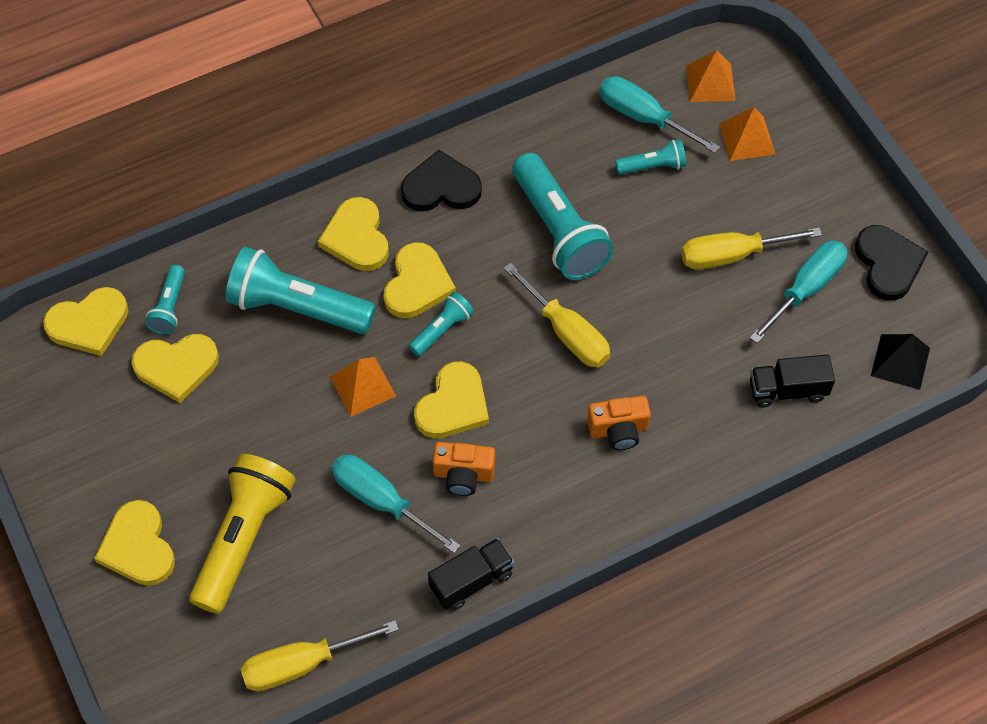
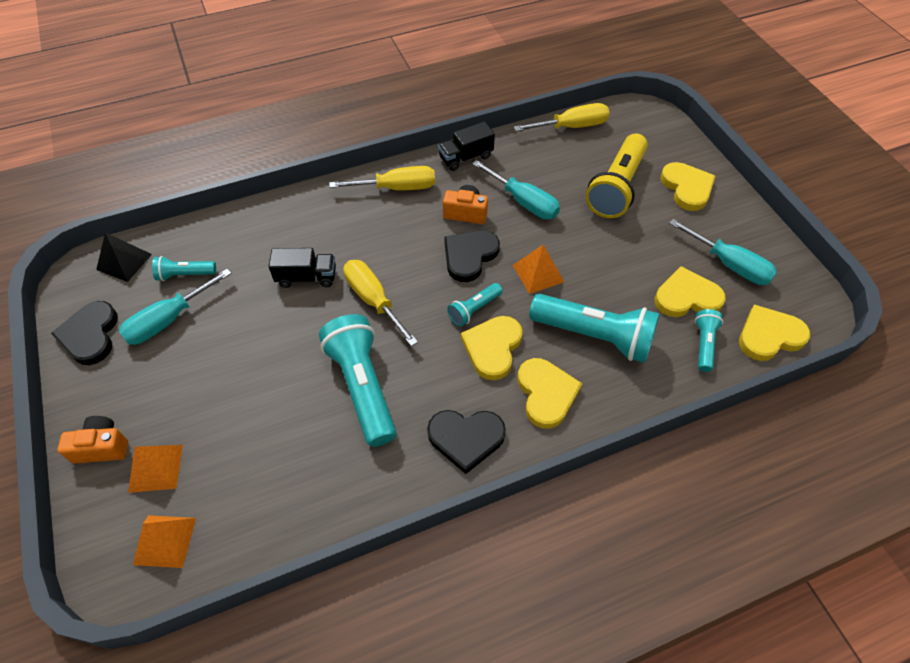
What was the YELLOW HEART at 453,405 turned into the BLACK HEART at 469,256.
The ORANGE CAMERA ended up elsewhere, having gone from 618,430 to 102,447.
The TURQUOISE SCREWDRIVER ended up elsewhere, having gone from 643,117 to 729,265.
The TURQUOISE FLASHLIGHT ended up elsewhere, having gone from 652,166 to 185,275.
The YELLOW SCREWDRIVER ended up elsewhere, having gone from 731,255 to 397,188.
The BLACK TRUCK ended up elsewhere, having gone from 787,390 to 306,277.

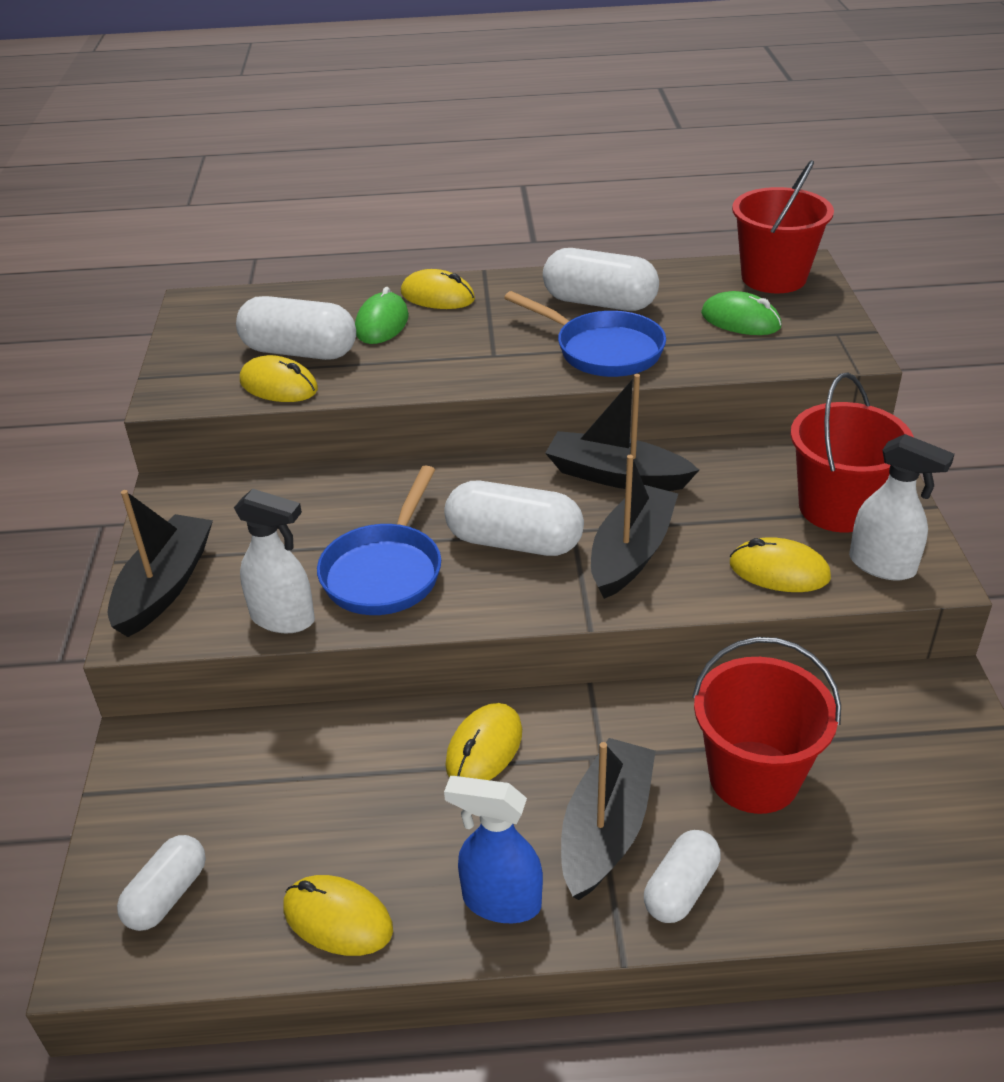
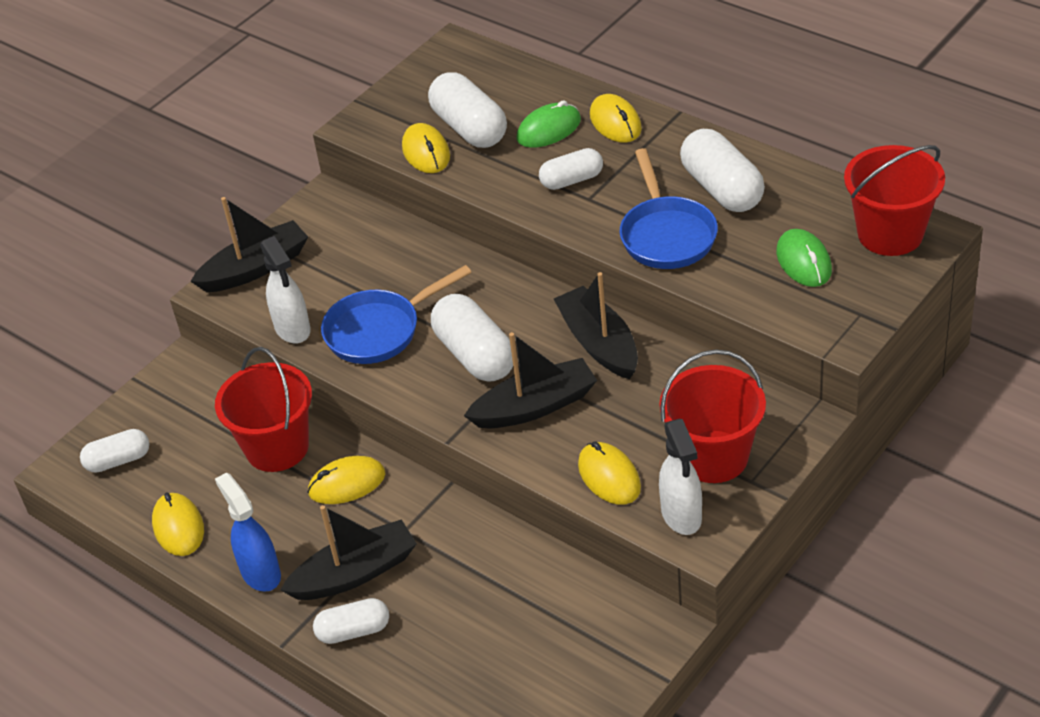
The RED BUCKET ended up elsewhere, having gone from 754,777 to 277,447.
The second view gained the WHITE CAPSULE at 572,180.

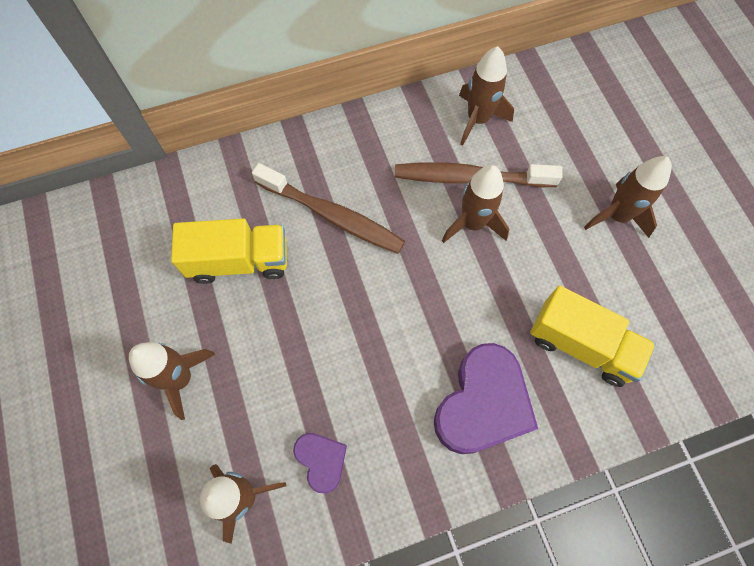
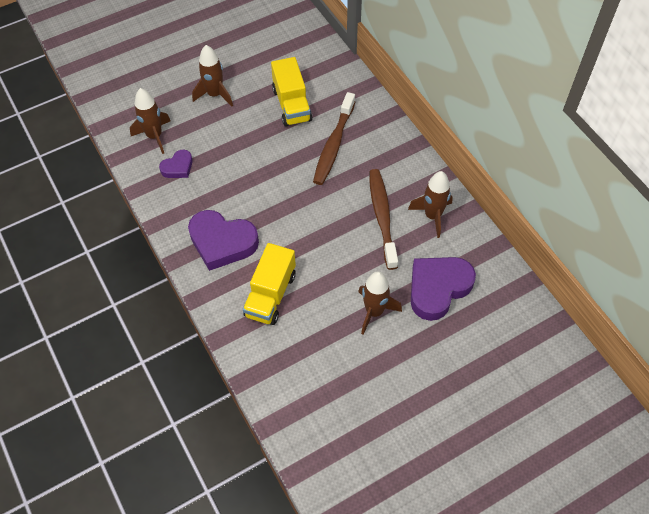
The second view lost the BROWN ROCKET at 473,224.
The second view gained the PURPLE HEART at 438,288.

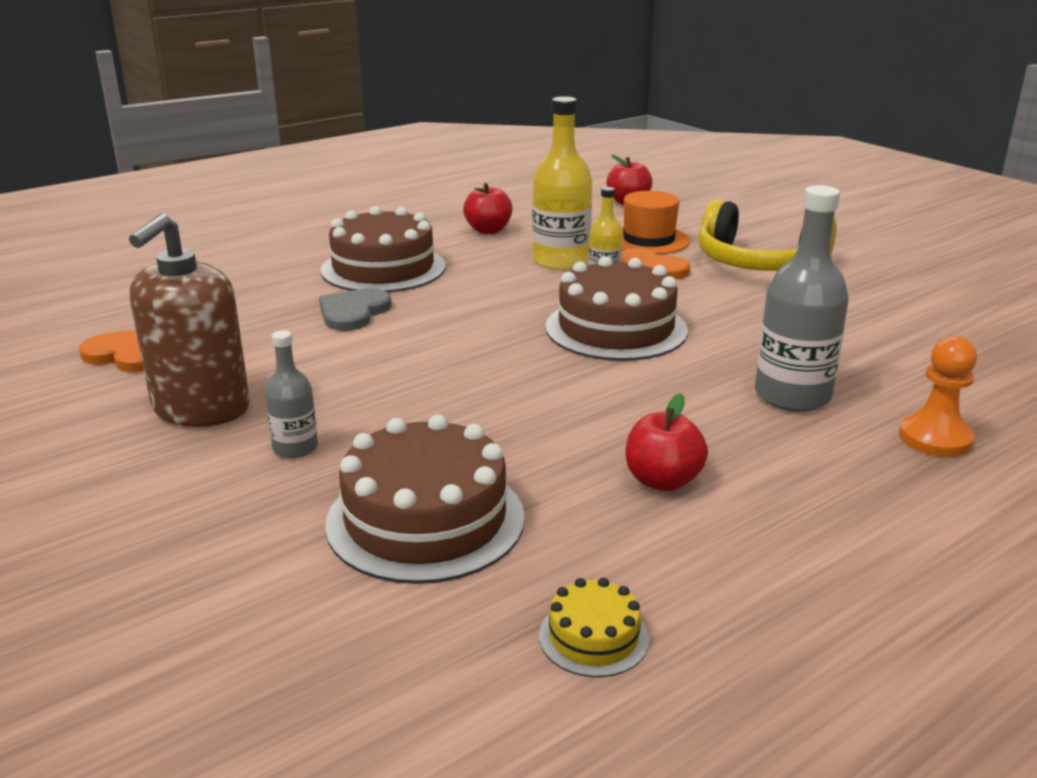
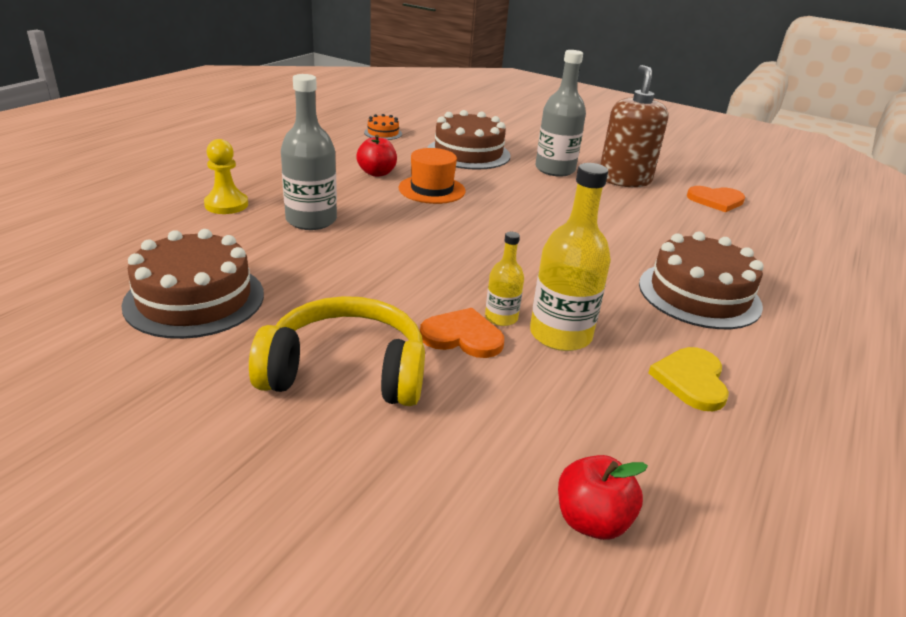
The size of the GREY BOTTLE at 295,448 changed by a factor of 1.84.
The second view lost the GREY HEART at 353,312.
Where the RED APPLE stood at 488,230, the YELLOW HEART came to stand at 691,380.
What was the YELLOW CAKE at 593,637 turned into the ORANGE CAKE at 383,133.
The BROWN CAKE ended up elsewhere, having gone from 616,328 to 195,299.
The ORANGE HAT ended up elsewhere, having gone from 648,240 to 432,189.
What was the ORANGE PAWN at 935,438 turned into the YELLOW PAWN at 226,205.

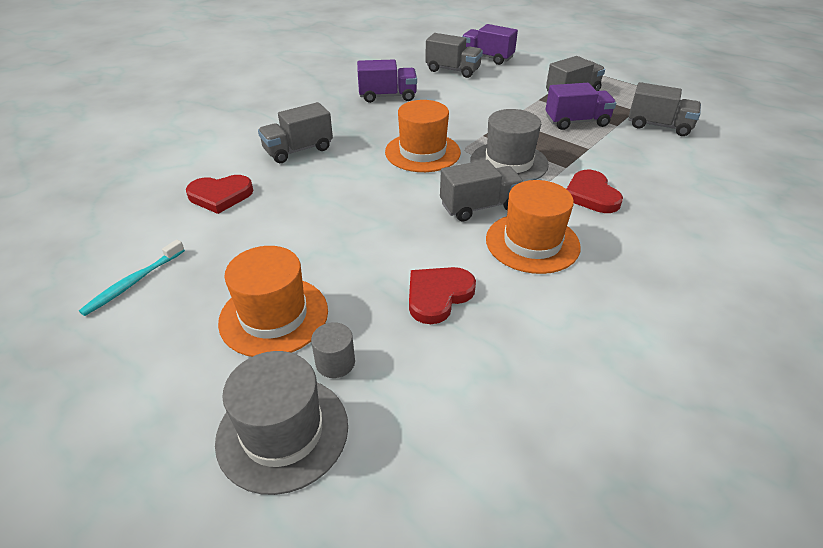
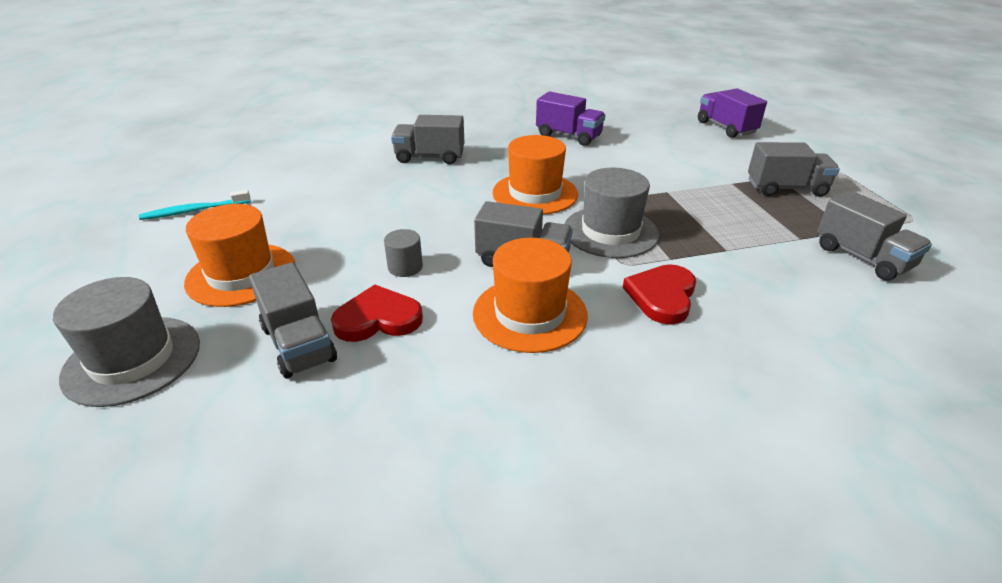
The second view lost the RED HEART at 220,196.
The GREY CYLINDER ended up elsewhere, having gone from 335,362 to 405,267.
The GREY TRUCK ended up elsewhere, having gone from 453,70 to 299,344.
The second view lost the PURPLE TRUCK at 576,122.

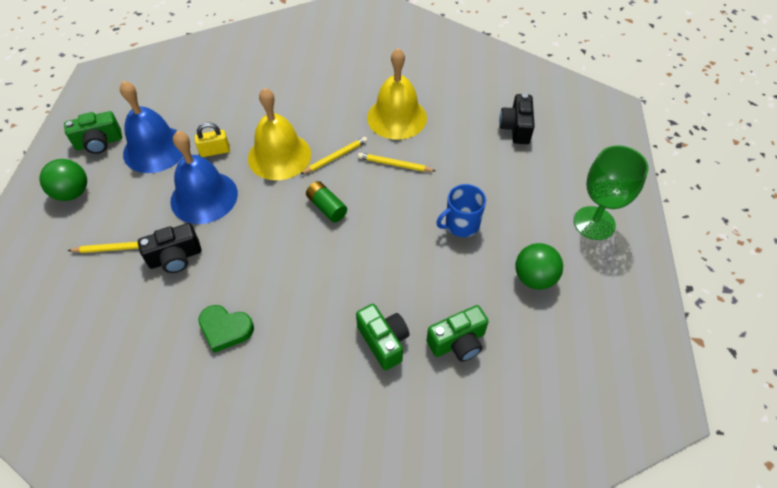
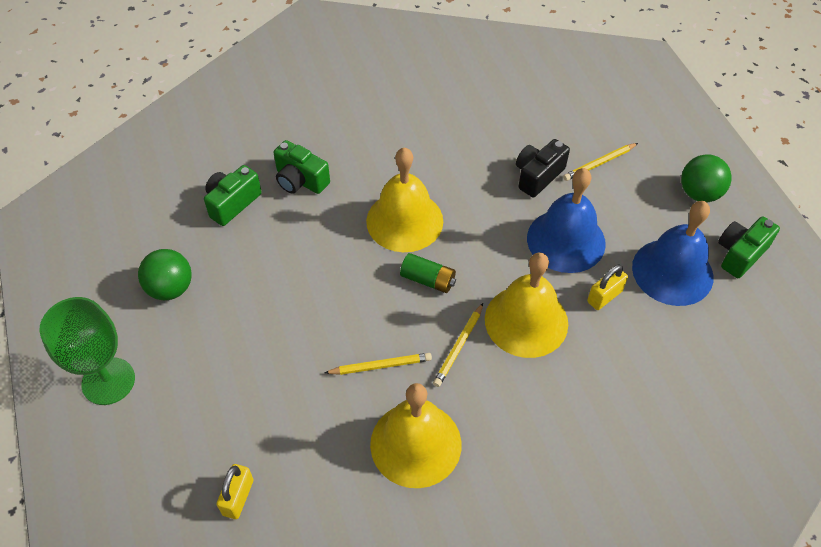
The second view lost the GREEN HEART at 225,329.
The second view lost the BLUE MUG at 461,224.
Where the BLACK CAMERA stood at 516,128, the YELLOW PADLOCK came to stand at 238,497.
The second view gained the YELLOW BELL at 404,221.

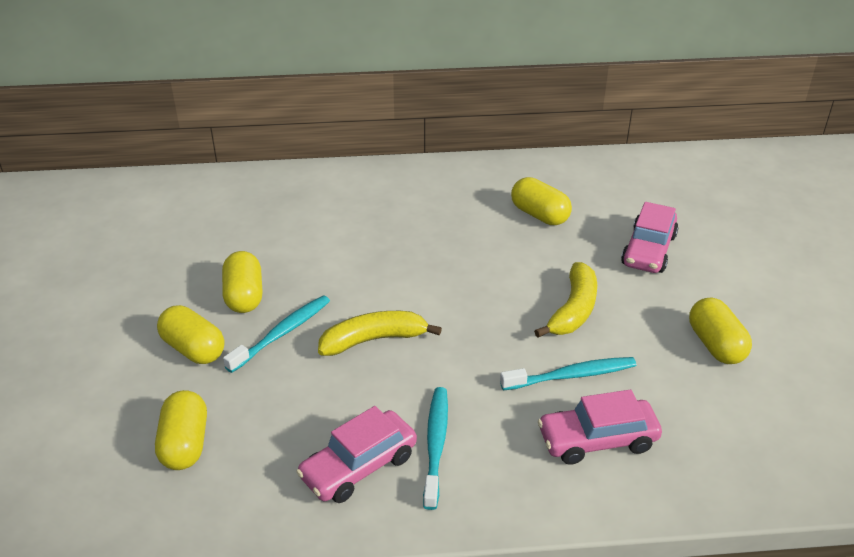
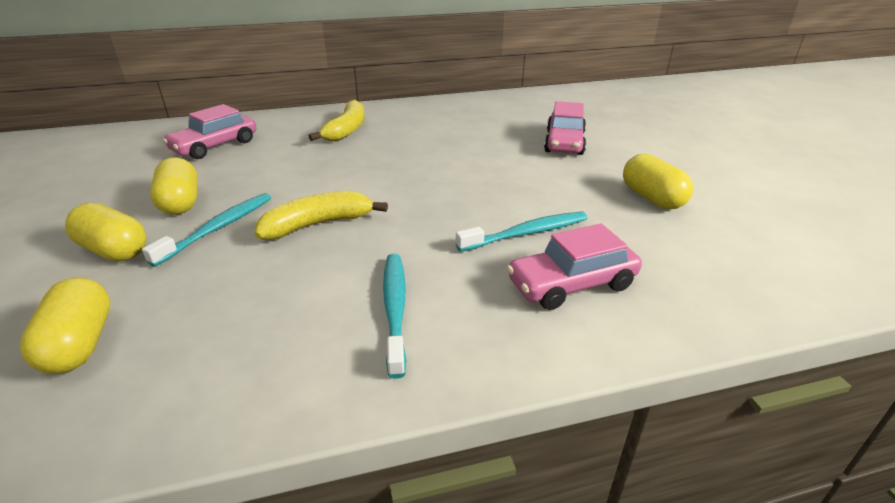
The PINK CAR ended up elsewhere, having gone from 359,466 to 215,146.
The second view lost the YELLOW CAPSULE at 539,215.
The YELLOW BANANA ended up elsewhere, having gone from 573,310 to 346,130.

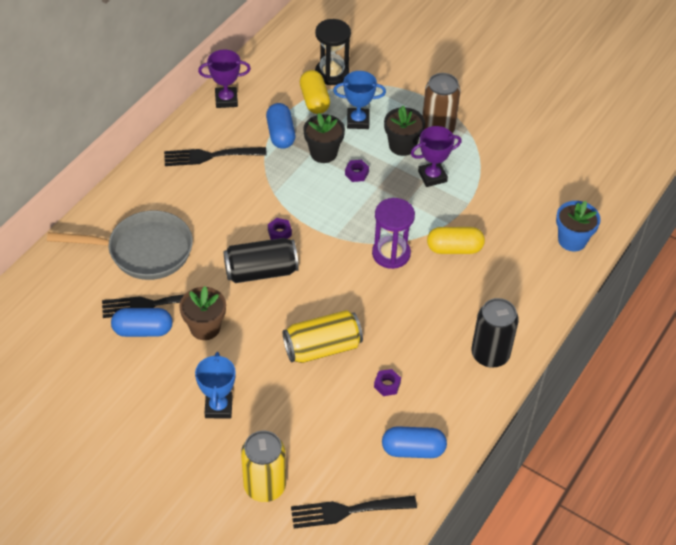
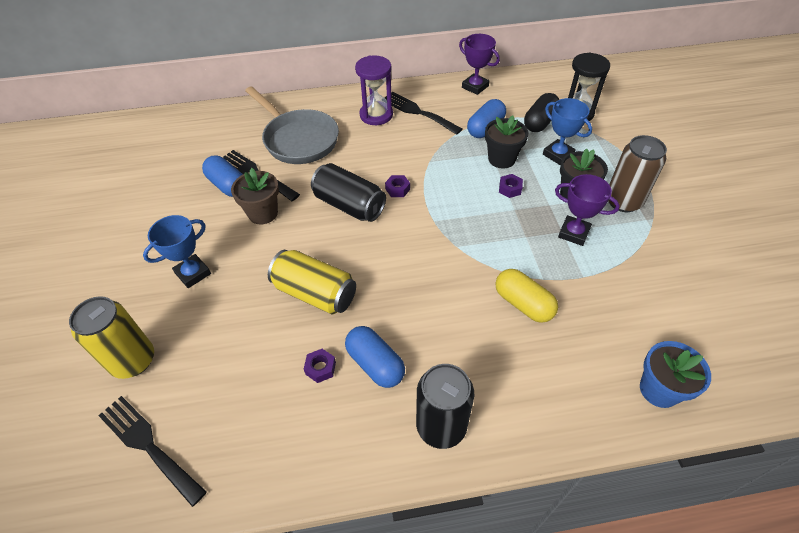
What was the YELLOW CAPSULE at 314,100 turned into the BLACK CAPSULE at 539,122.
The PURPLE HOURGLASS ended up elsewhere, having gone from 391,254 to 376,115.
The BLUE CAPSULE ended up elsewhere, having gone from 413,449 to 375,364.

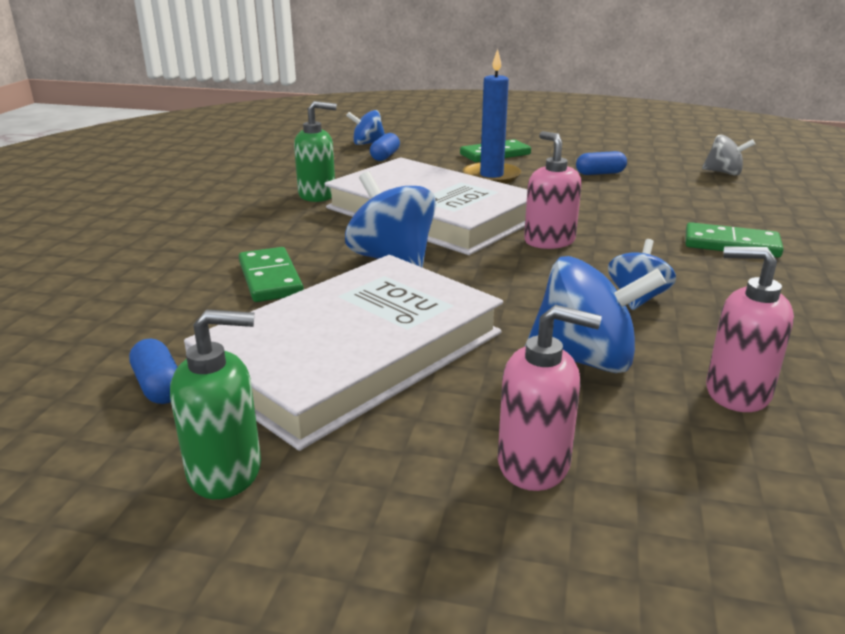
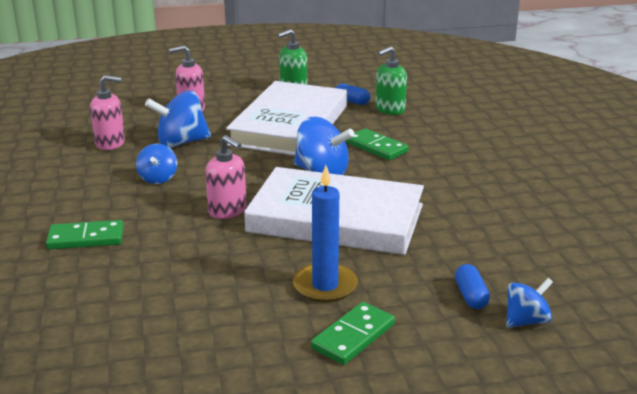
The GREEN SOAP DISPENSER ended up elsewhere, having gone from 317,195 to 389,109.
The second view lost the BLUE CAPSULE at 600,173.
The second view lost the GREY SPINNING TOP at 724,173.

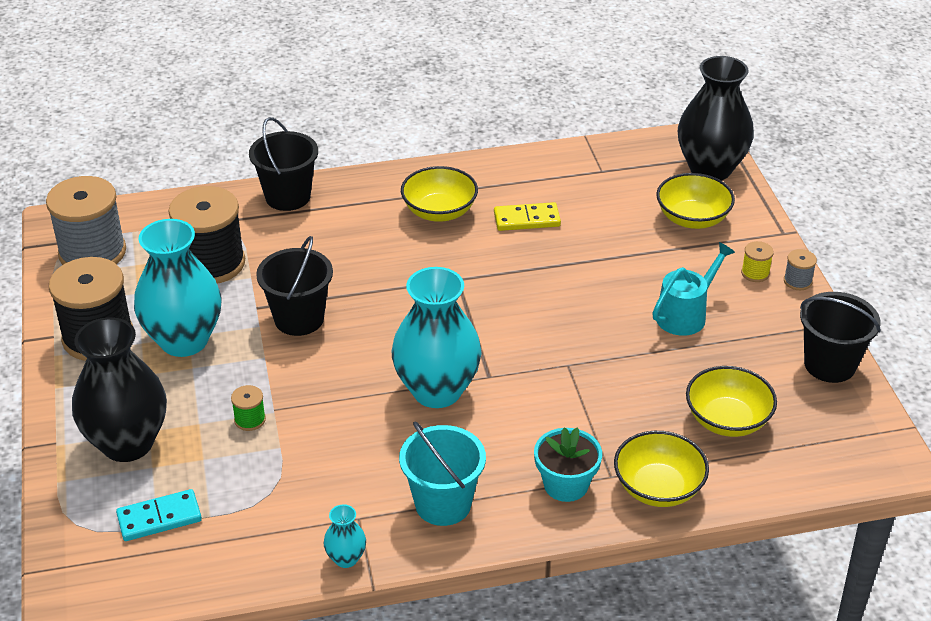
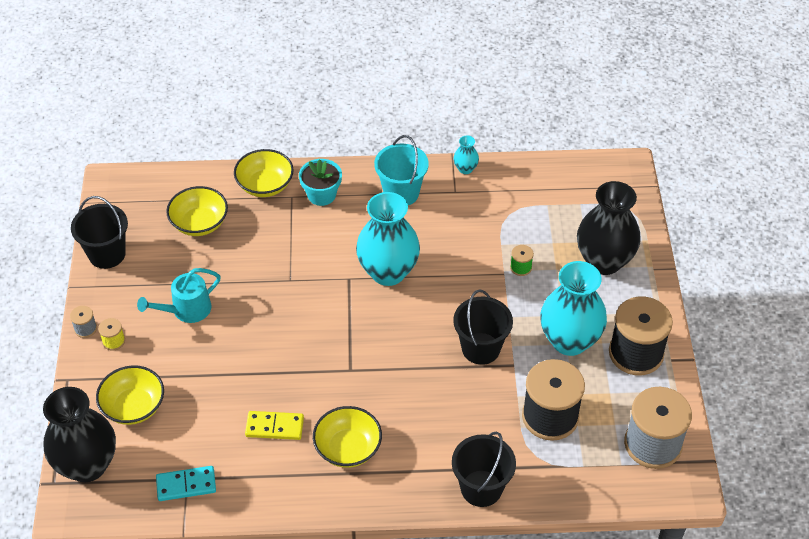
The TURQUOISE DOMINO ended up elsewhere, having gone from 159,518 to 186,485.

